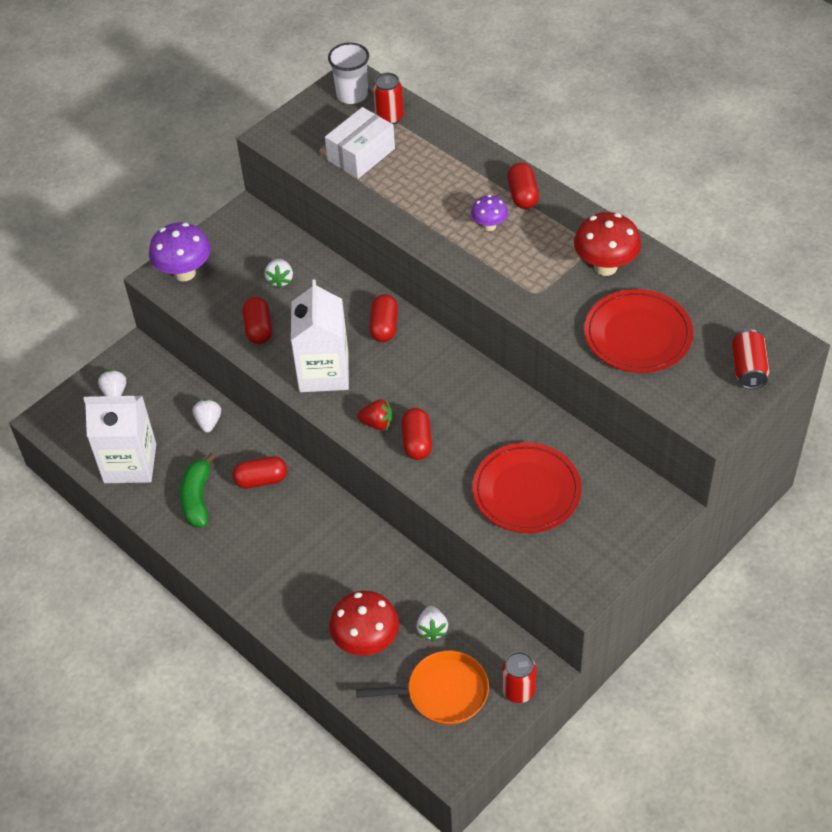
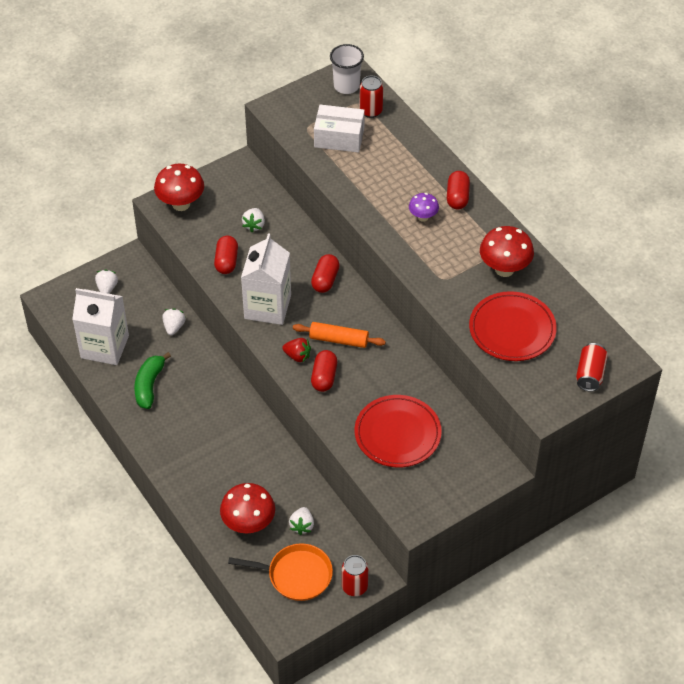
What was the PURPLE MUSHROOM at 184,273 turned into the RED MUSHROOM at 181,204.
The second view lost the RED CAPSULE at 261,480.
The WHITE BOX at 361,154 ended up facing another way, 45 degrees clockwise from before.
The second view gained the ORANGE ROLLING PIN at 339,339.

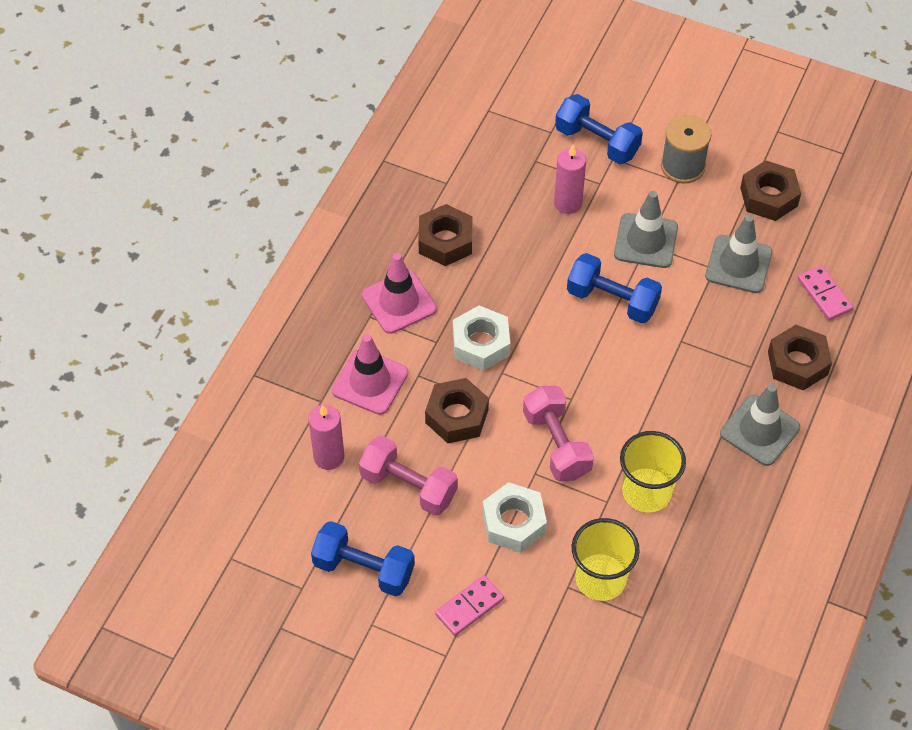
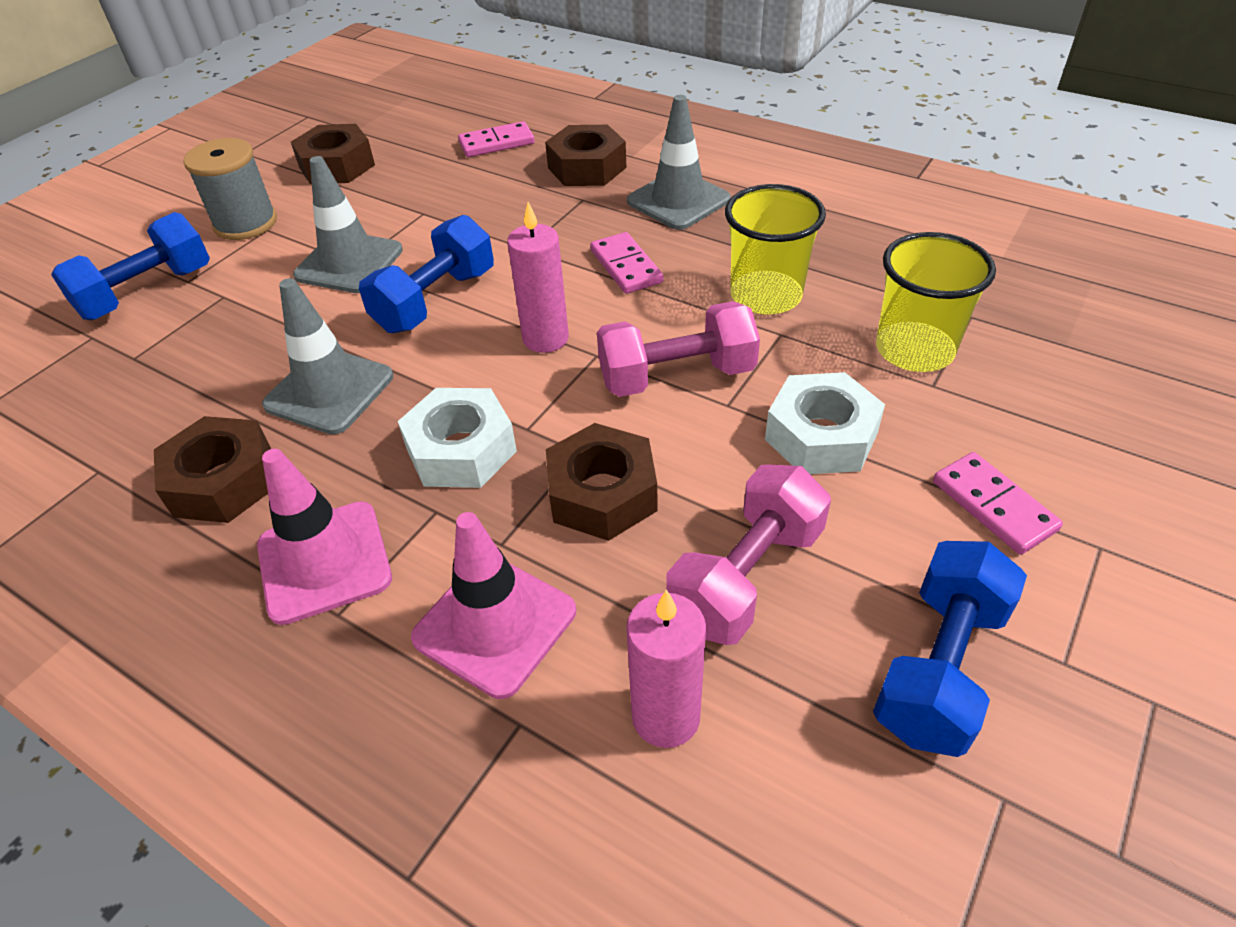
The PINK CANDLE ended up elsewhere, having gone from 568,203 to 545,338.
The GREY TRAFFIC CONE ended up elsewhere, having gone from 738,264 to 329,391.
The second view gained the PINK DOMINO at 626,266.

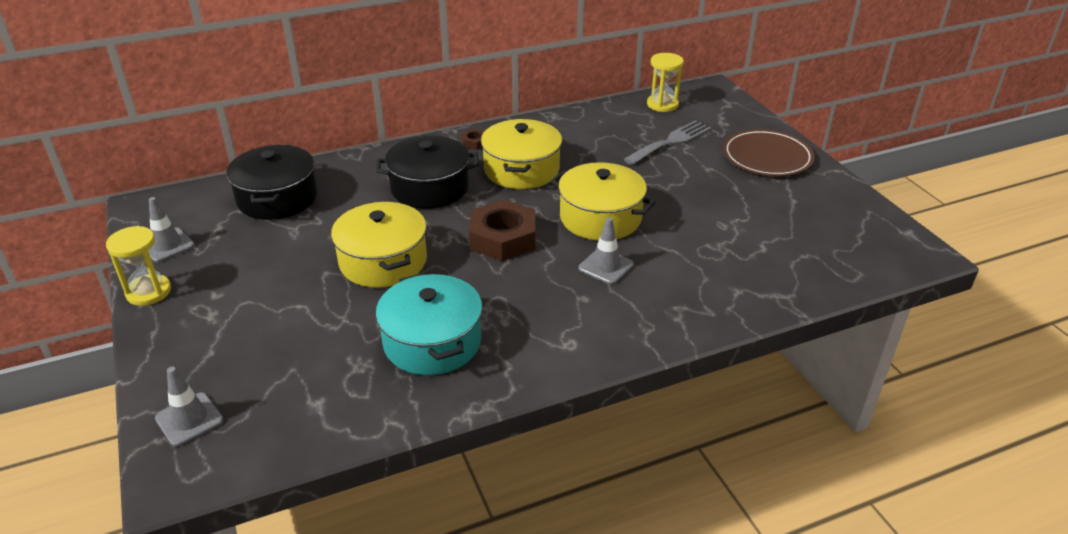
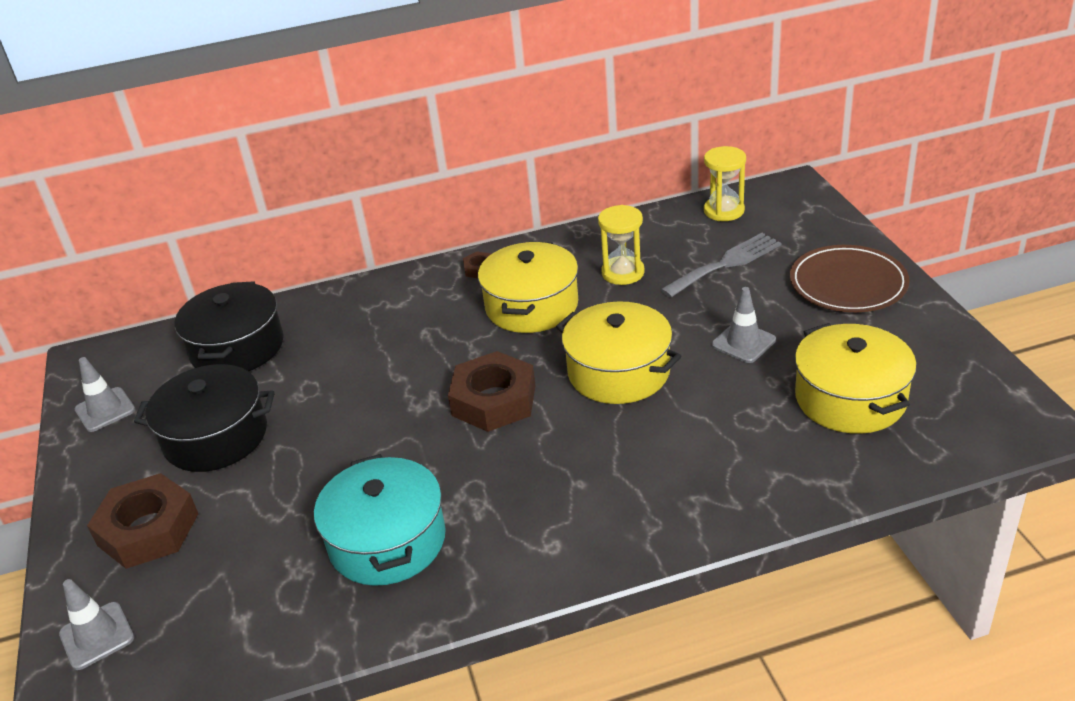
The YELLOW HOURGLASS ended up elsewhere, having gone from 148,292 to 623,273.
The YELLOW POT ended up elsewhere, having gone from 383,261 to 850,398.
The BLACK POT ended up elsewhere, having gone from 429,188 to 216,437.
The GREY TRAFFIC CONE ended up elsewhere, having gone from 606,266 to 743,342.
The second view gained the BROWN NUT at 148,529.

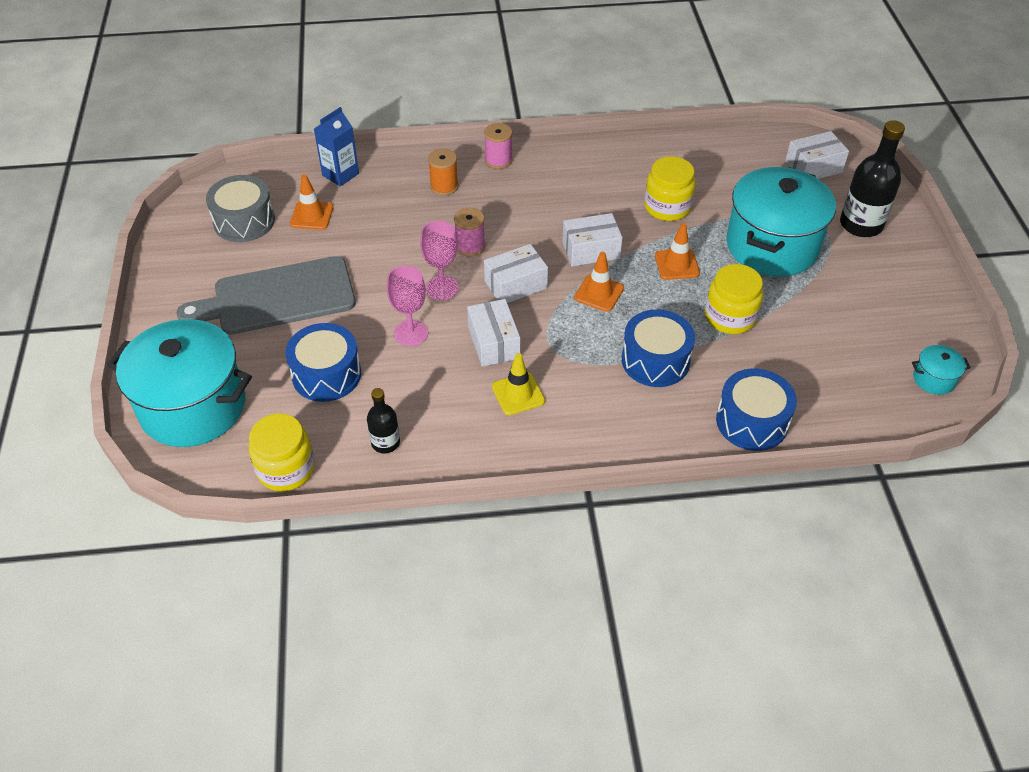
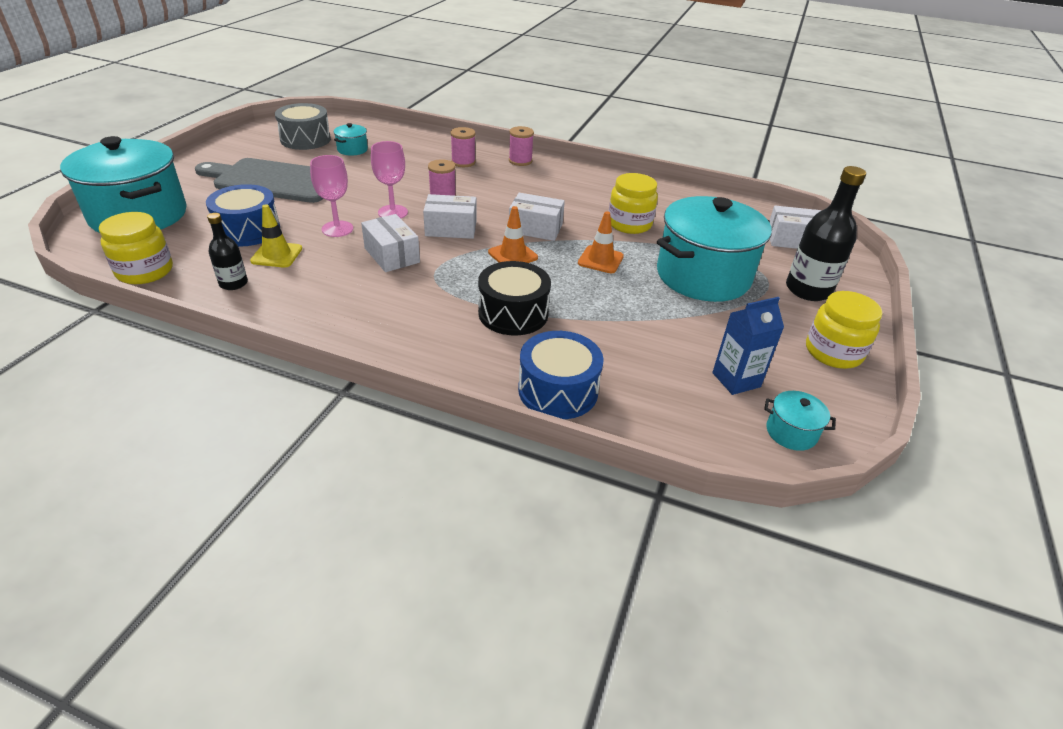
Where the ORANGE TRAFFIC CONE stood at 312,216, the TURQUOISE POT came to stand at 352,149.
The BLUE CARTON ended up elsewhere, having gone from 340,174 to 736,380.
What was the ORANGE SPOOL at 444,186 turned into the PINK SPOOL at 463,162.
The WHITE BOX at 493,343 ended up facing another way, 45 degrees counterclockwise from before.
The YELLOW TRAFFIC CONE ended up elsewhere, having gone from 518,394 to 276,255.
What was the BLUE DRUM at 655,360 turned into the BLACK DRUM at 513,313.
The YELLOW JAR ended up elsewhere, having gone from 730,317 to 833,352.

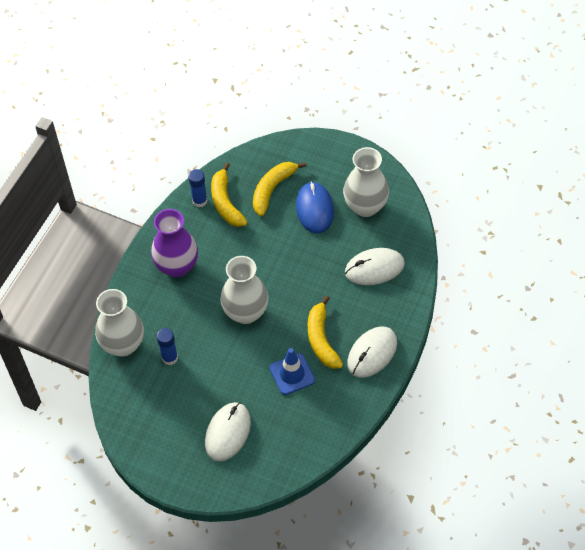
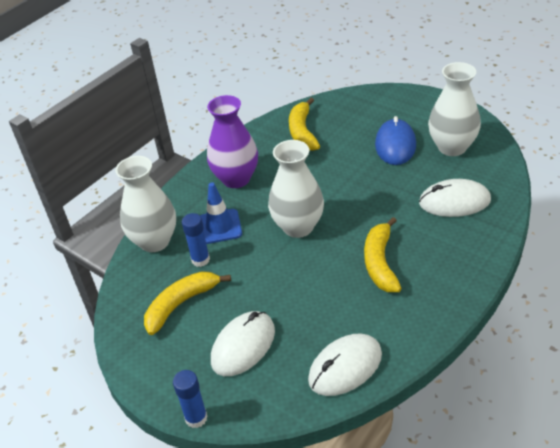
The BLUE GLUE STICK ended up elsewhere, having gone from 200,201 to 196,418.
The YELLOW BANANA ended up elsewhere, having gone from 272,189 to 181,304.
The BLUE TRAFFIC CONE ended up elsewhere, having gone from 292,374 to 219,226.
The WHITE MOUSE ended up elsewhere, having gone from 372,353 to 345,367.

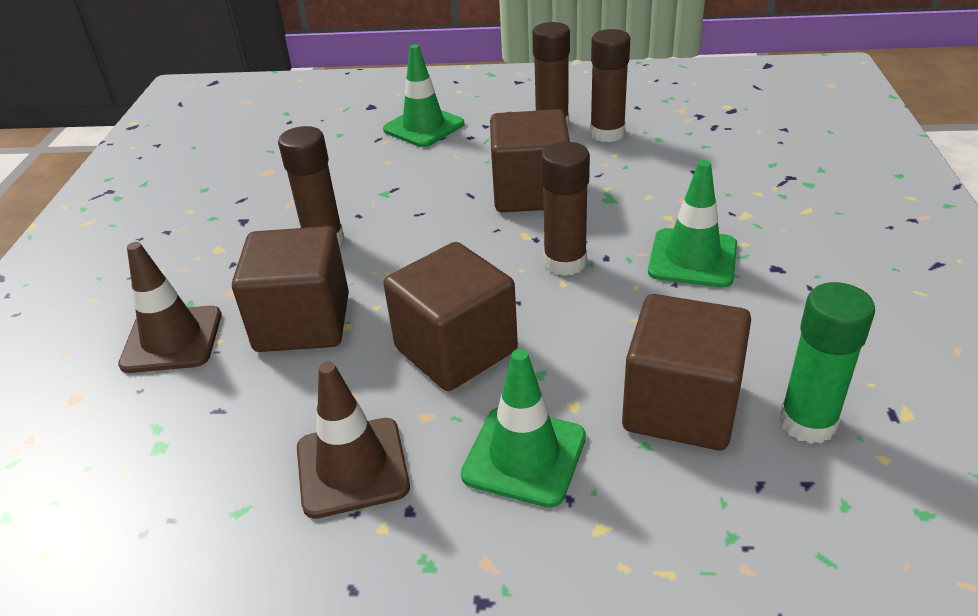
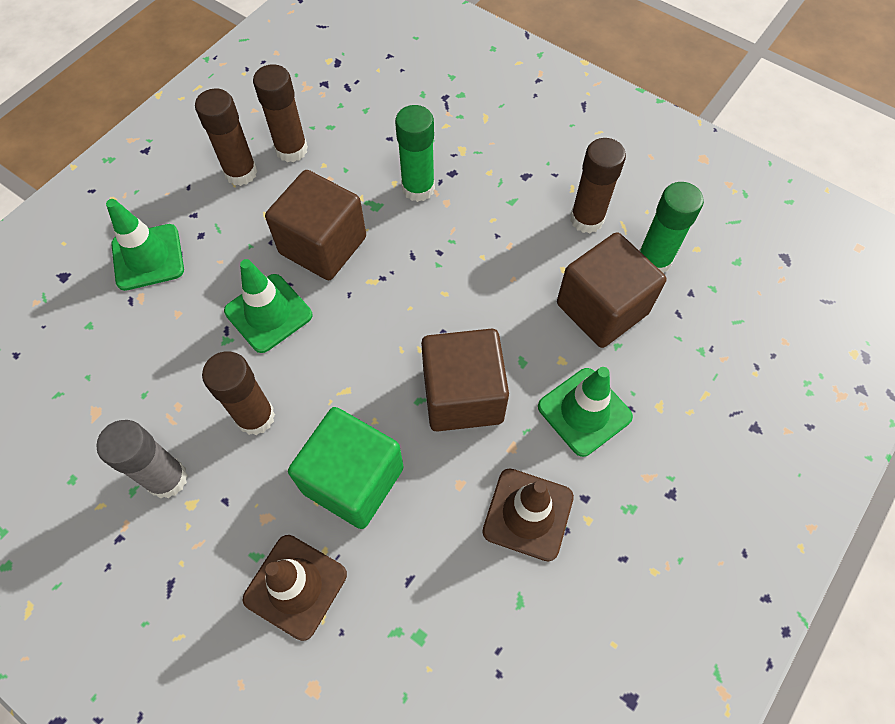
What was the BROWN CUBE at 303,323 turned into the GREEN CUBE at 353,480.
The BROWN GLUE STICK ended up elsewhere, having gone from 565,262 to 587,219.
The GREEN TRAFFIC CONE ended up elsewhere, having gone from 692,258 to 268,313.
The second view gained the GREY GLUE STICK at 167,479.
The second view gained the GREEN GLUE STICK at 418,188.

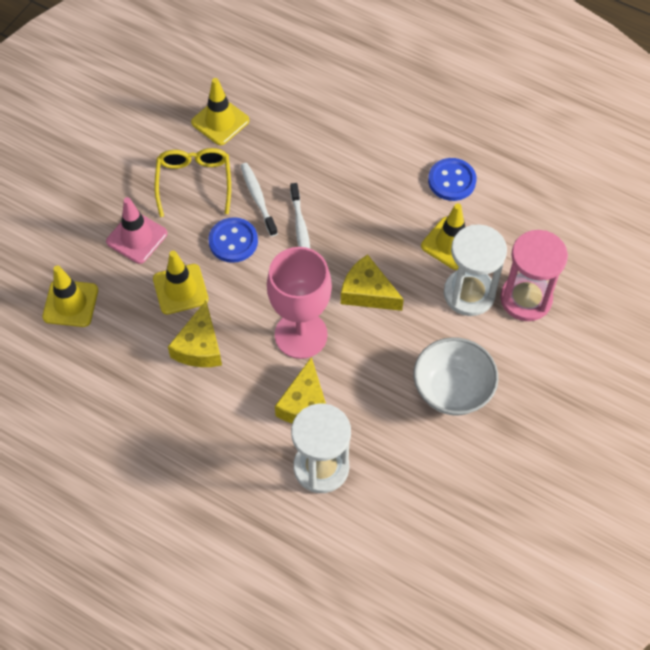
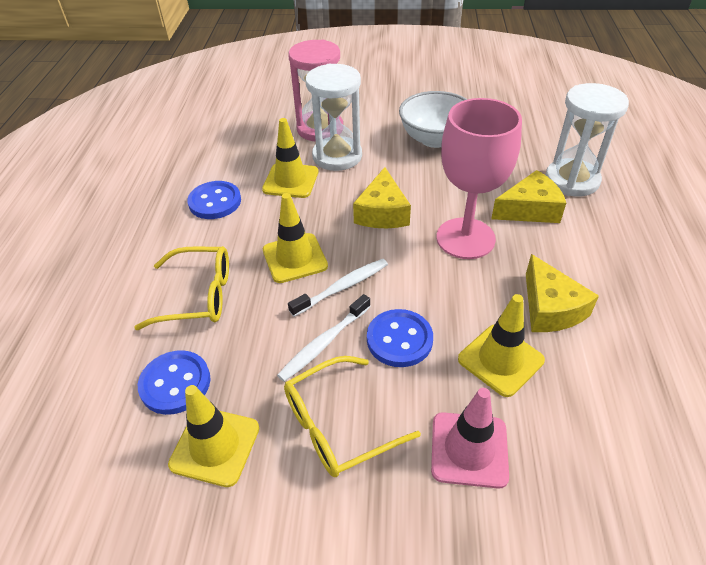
The YELLOW TRAFFIC CONE ended up elsewhere, having gone from 70,303 to 295,258.
The YELLOW CHEESE at 199,346 ended up facing another way, 90 degrees clockwise from before.
The second view gained the YELLOW GLASSES at 198,296.
The second view gained the BLUE BUTTON at 175,383.

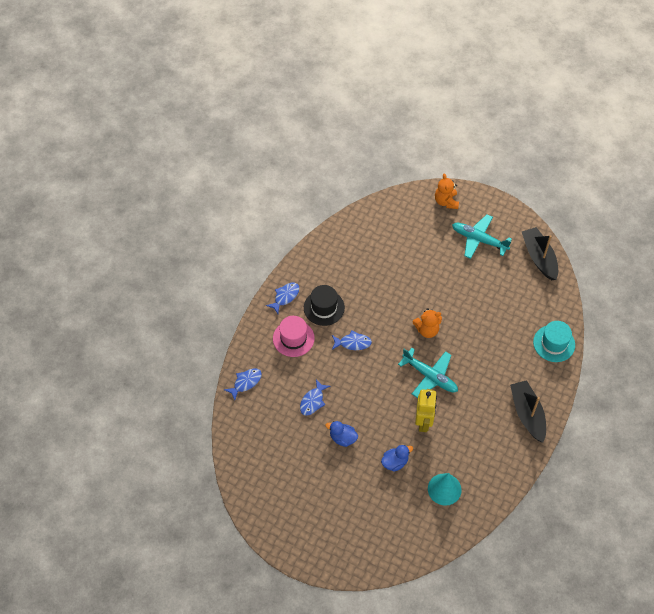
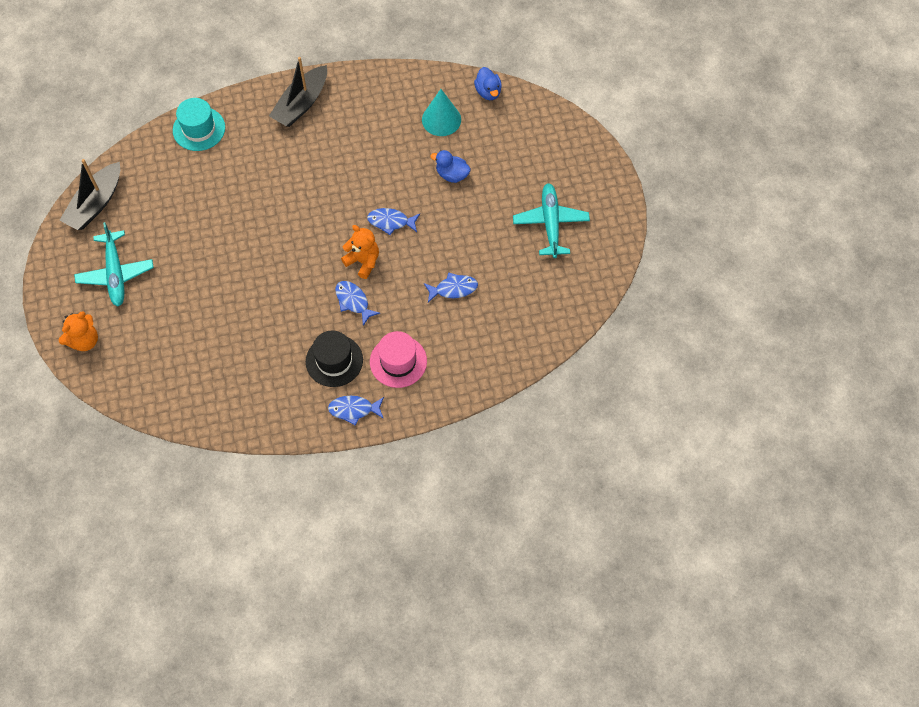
The BLUE FISH ended up elsewhere, having gone from 245,382 to 391,222.
The BLUE DUCK ended up elsewhere, having gone from 342,438 to 488,92.
The TURQUOISE PLANE ended up elsewhere, having gone from 429,376 to 551,224.
The ORANGE TEDDY BEAR ended up elsewhere, having gone from 427,330 to 363,261.
The second view lost the YELLOW ROBOT at 423,422.

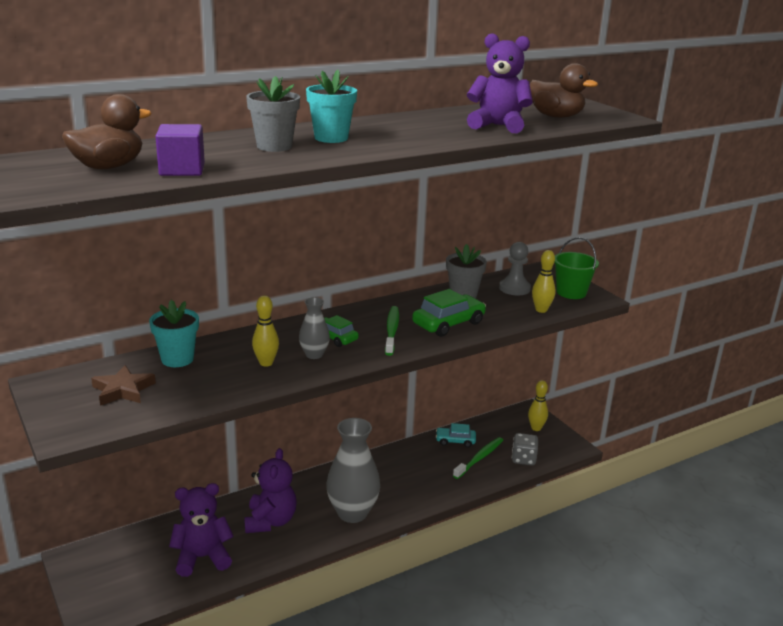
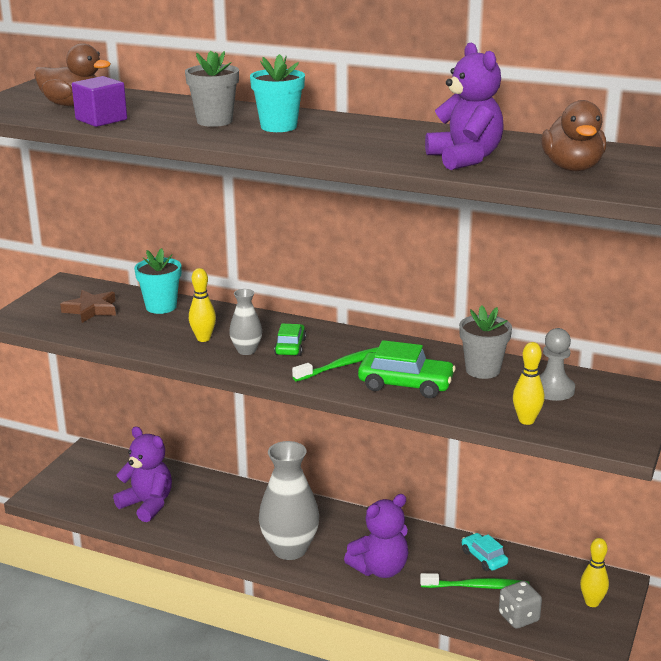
The PURPLE TEDDY BEAR ended up elsewhere, having gone from 270,521 to 380,569.
The second view lost the GREEN BUCKET at 571,292.

